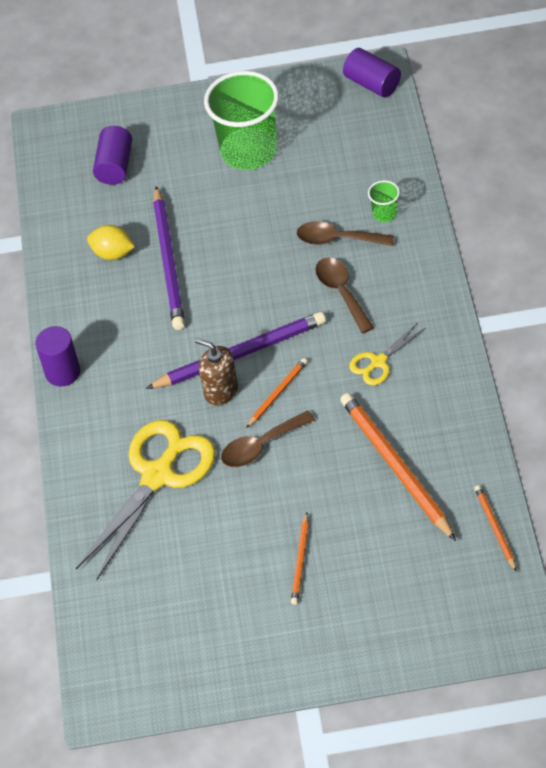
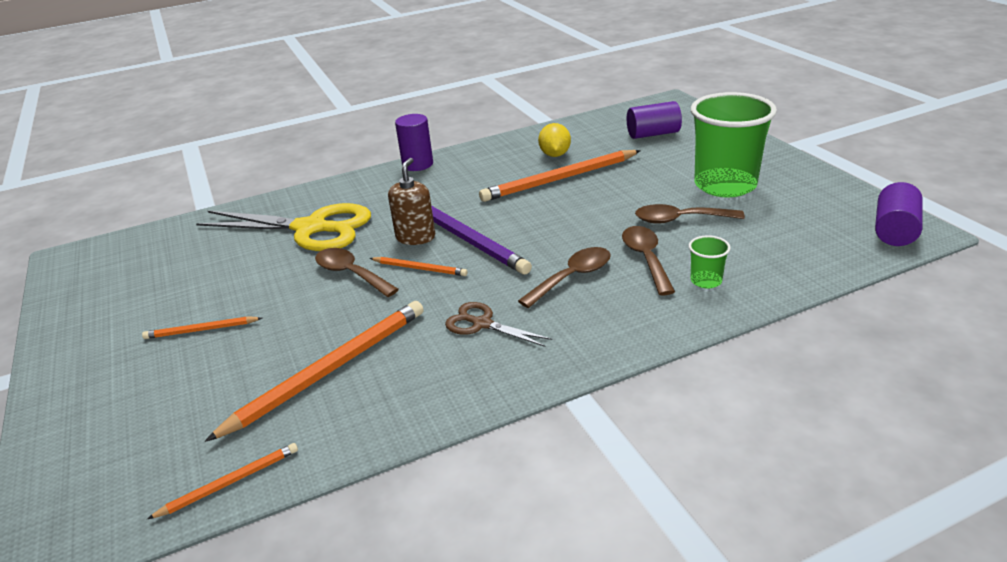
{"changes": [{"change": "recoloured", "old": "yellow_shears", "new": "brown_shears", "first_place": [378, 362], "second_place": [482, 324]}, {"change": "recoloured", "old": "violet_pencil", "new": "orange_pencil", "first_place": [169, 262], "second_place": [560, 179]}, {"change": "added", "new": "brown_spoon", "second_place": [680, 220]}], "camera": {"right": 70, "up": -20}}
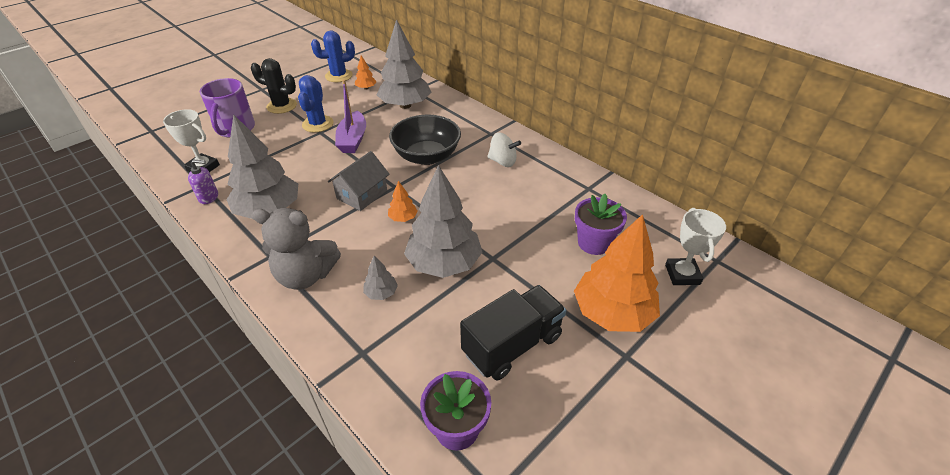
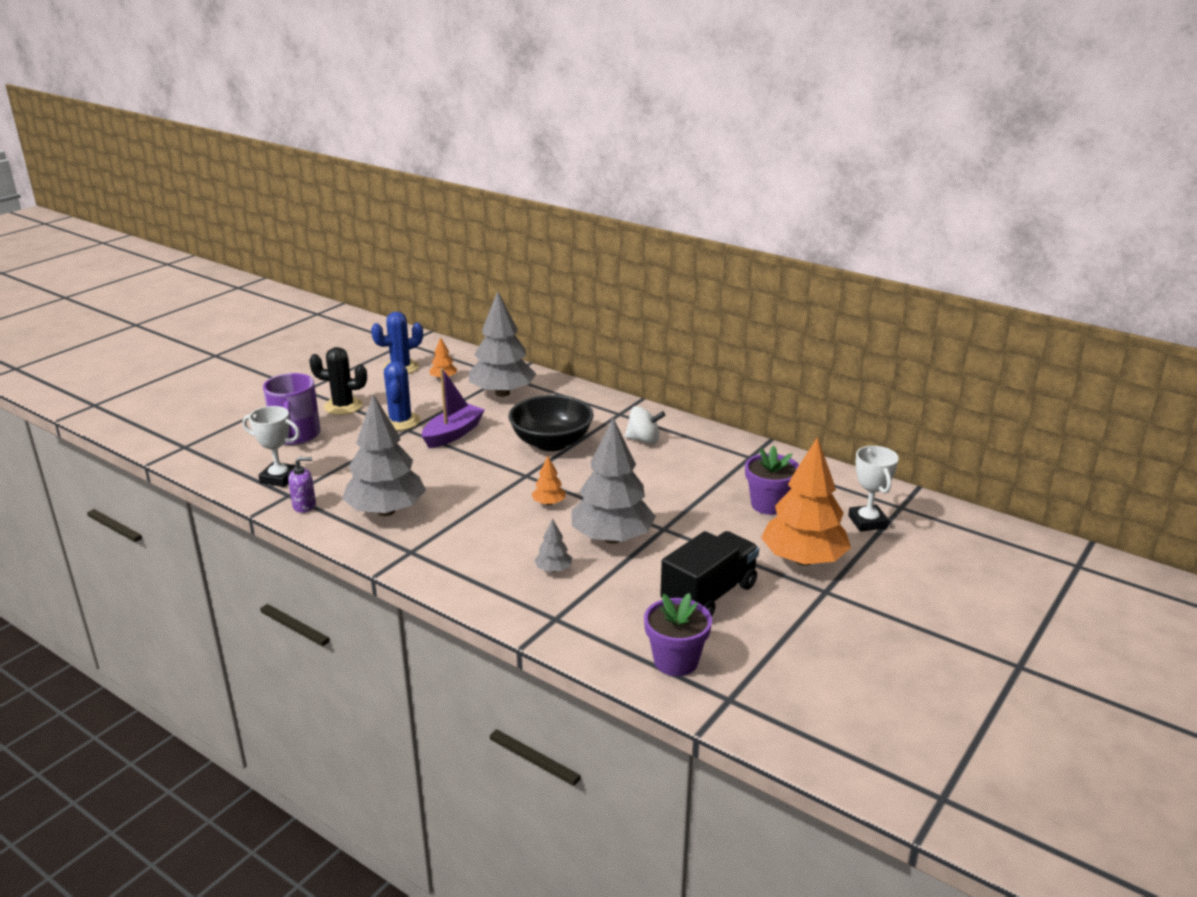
{"changes": [{"change": "turned", "old": "violet_toy_boat", "first_place": [353, 140], "second_place": [453, 434], "degrees": -135}, {"change": "removed", "old": "ash-grey_stuffed_bear", "first_place": [306, 275]}, {"change": "removed", "old": "ash-grey_house", "first_place": [362, 194]}], "camera": {"right": -10, "up": -15}}
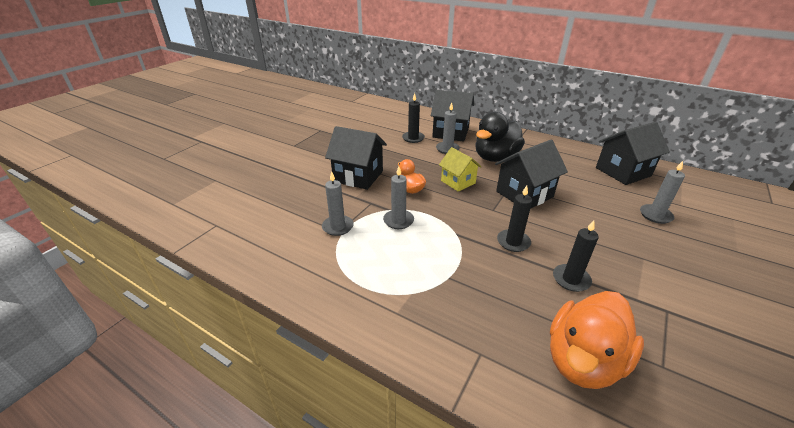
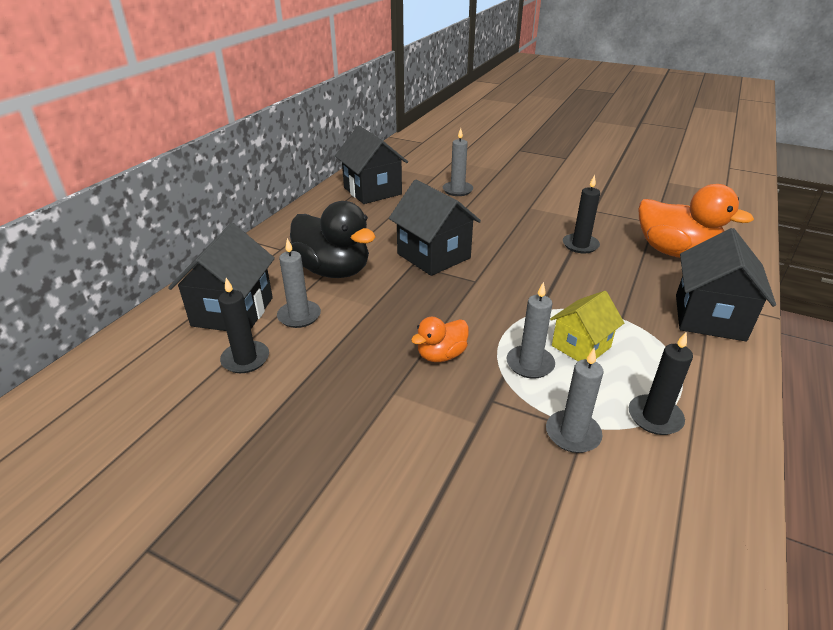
{"changes": [{"change": "moved", "old": "yellow_house", "first_place": [458, 182], "second_place": [581, 346]}, {"change": "moved", "old": "black_wax_candle", "first_place": [513, 242], "second_place": [655, 417]}, {"change": "moved", "old": "black_house", "first_place": [358, 176], "second_place": [709, 317]}], "camera": {"right": -95, "up": 0}}
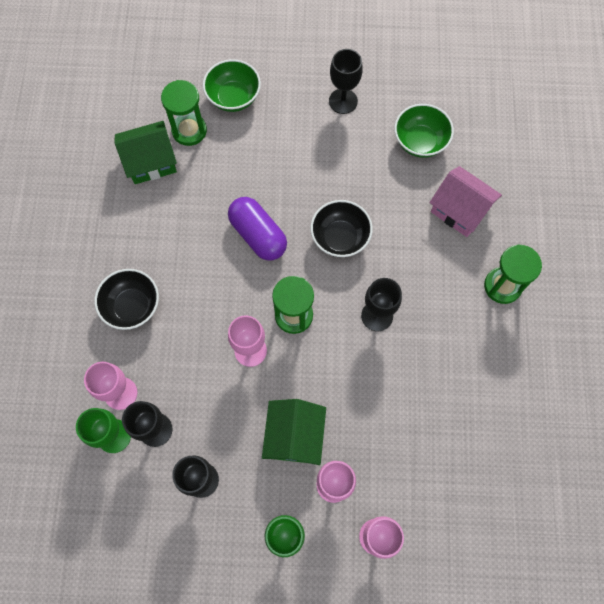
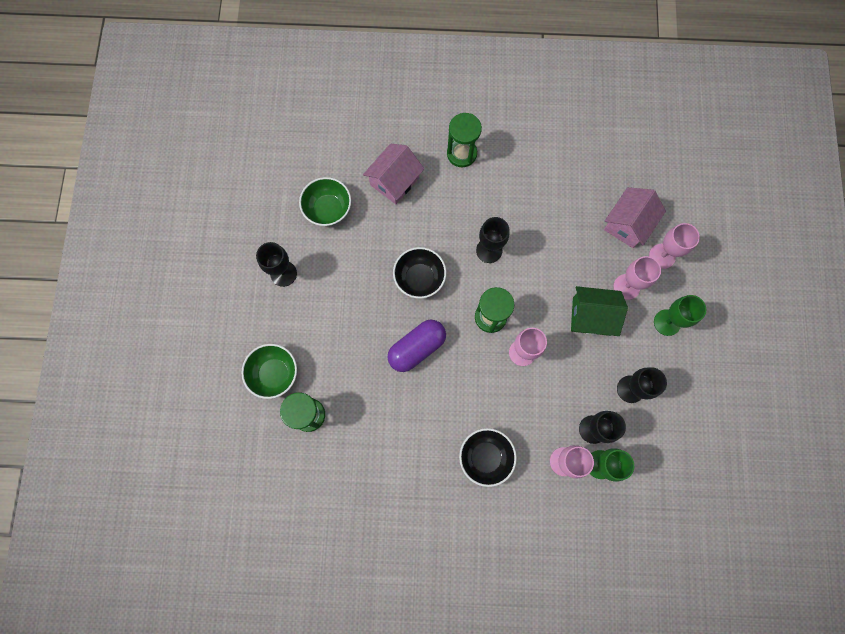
{"changes": [{"change": "added", "new": "rosy_house", "second_place": [627, 224]}, {"change": "removed", "old": "leaf-green_house", "first_place": [150, 162]}], "camera": {"right": -90, "up": 5}}
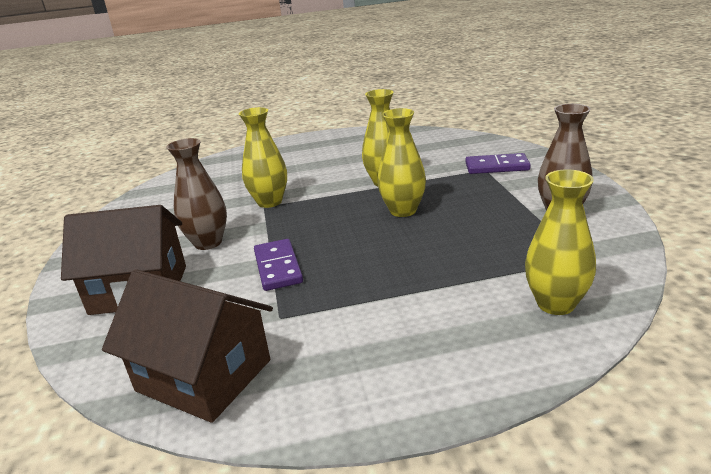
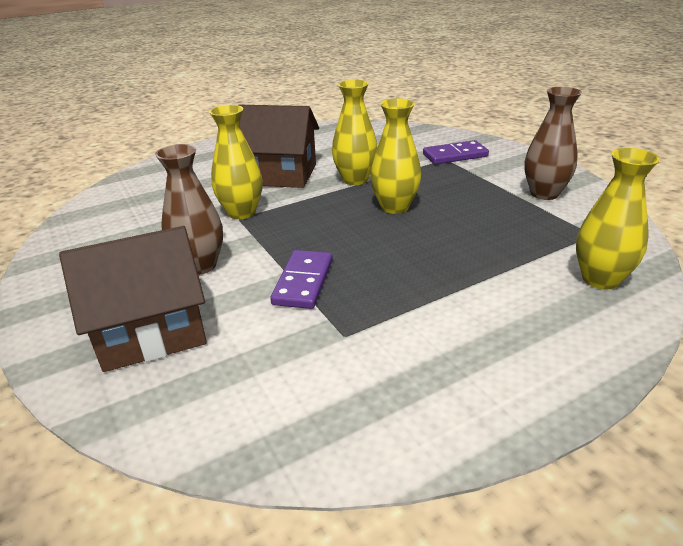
{"changes": [{"change": "moved", "old": "brown_house", "first_place": [204, 375], "second_place": [280, 174]}, {"change": "turned", "old": "violet_domino", "first_place": [278, 267], "second_place": [303, 282], "degrees": 45}], "camera": {"right": -20, "up": 5}}
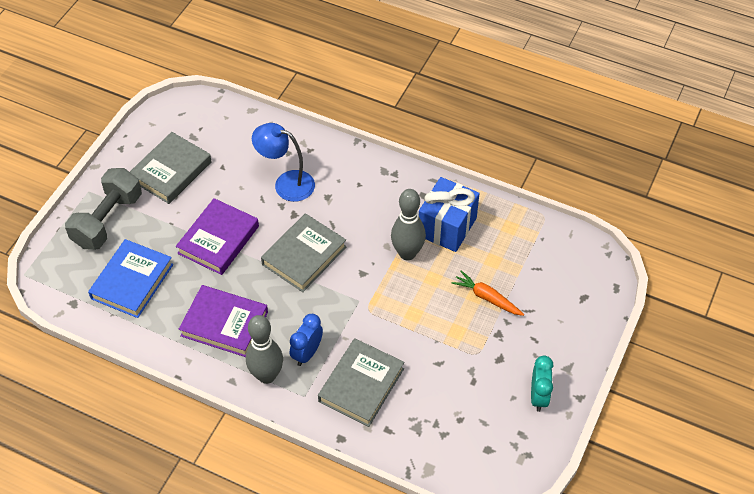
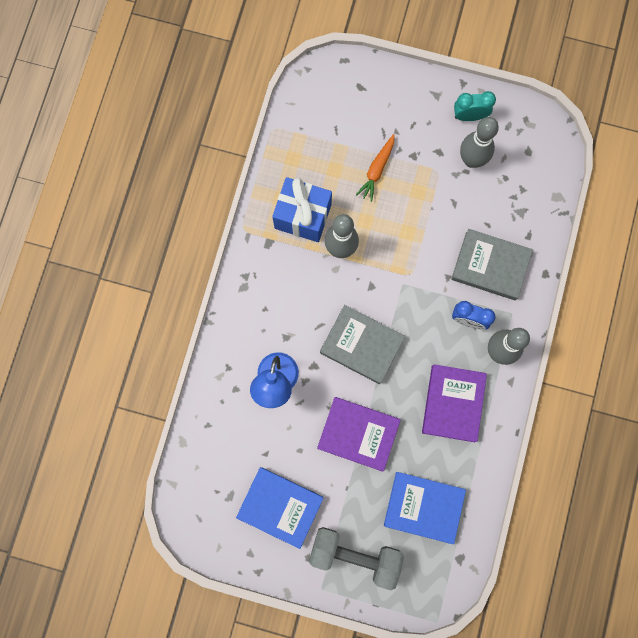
{"changes": [{"change": "recoloured", "old": "ash-grey_hardcover", "new": "cobalt_hardcover", "first_place": [171, 171], "second_place": [280, 507]}, {"change": "added", "new": "ash-grey_tenpin", "second_place": [471, 160]}], "camera": {"right": -100, "up": 25}}
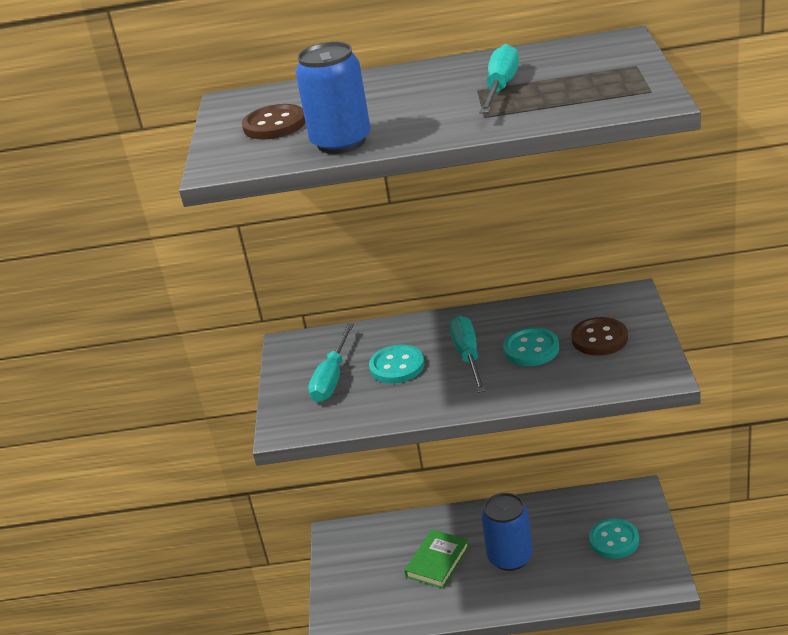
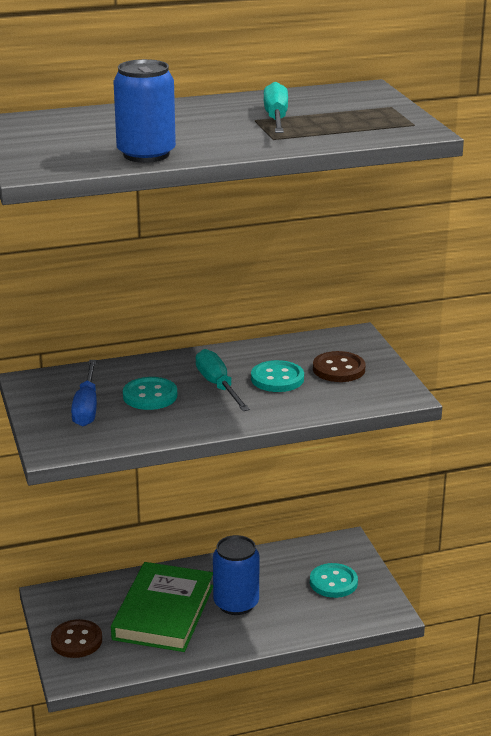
{"changes": [{"change": "moved", "old": "brown_sewing_button", "first_place": [274, 125], "second_place": [76, 640]}, {"change": "recoloured", "old": "teal_screwdriver", "new": "cobalt_screwdriver", "first_place": [332, 378], "second_place": [86, 407]}, {"change": "resized", "old": "leaf-green_hardcover", "first_place": [437, 561], "second_place": [163, 612], "factor": 1.74}], "camera": {"right": -20, "up": -5}}
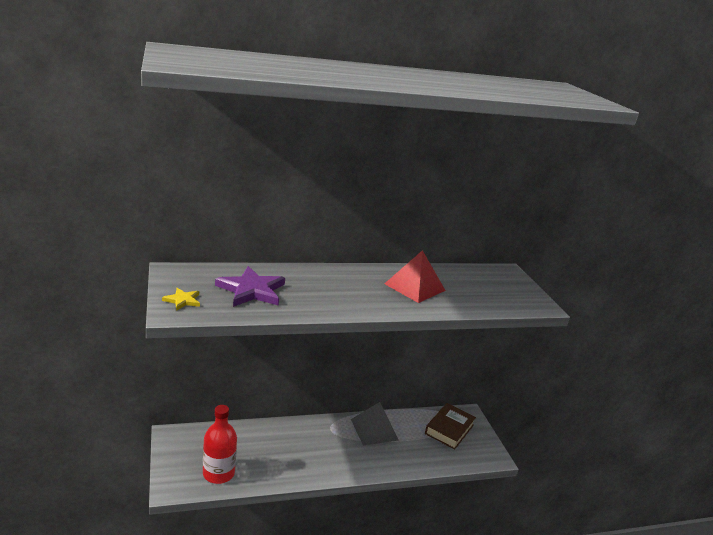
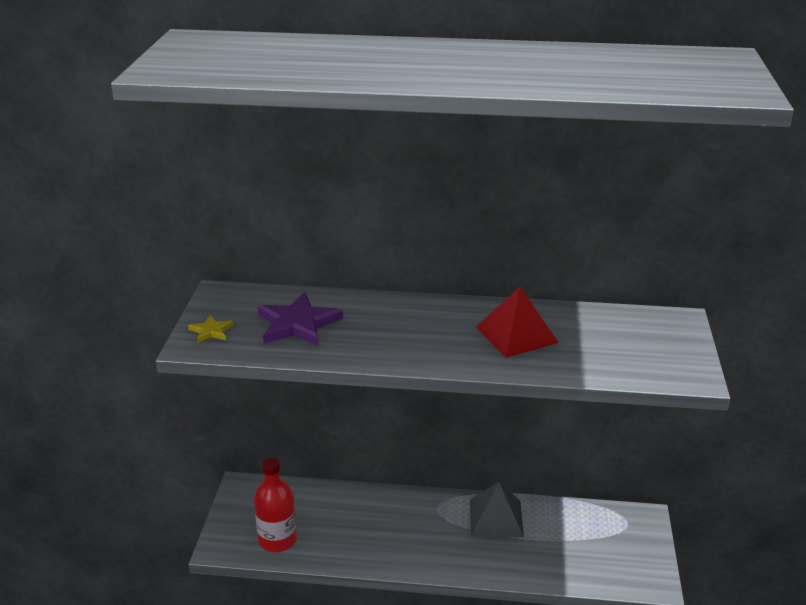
{"changes": [{"change": "removed", "old": "brown_hardcover", "first_place": [449, 429]}], "camera": {"right": 25, "up": 5}}
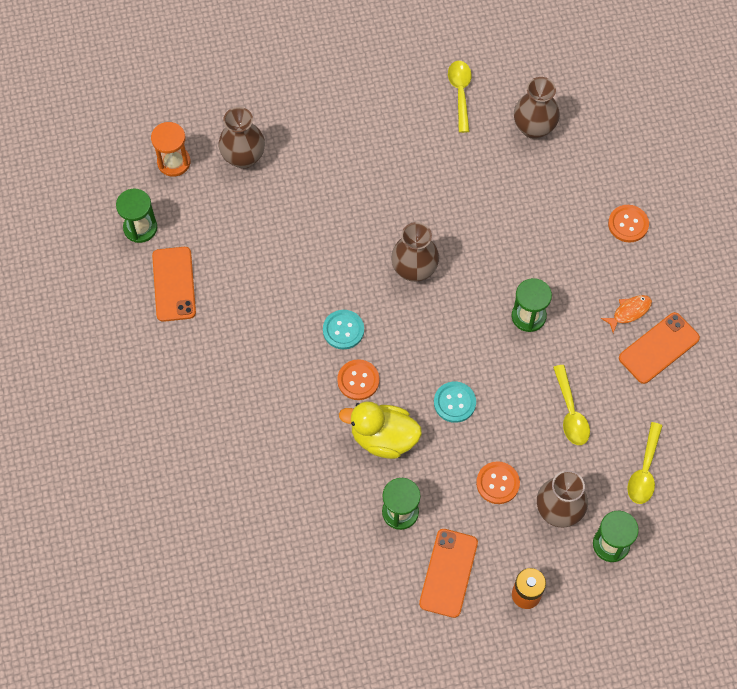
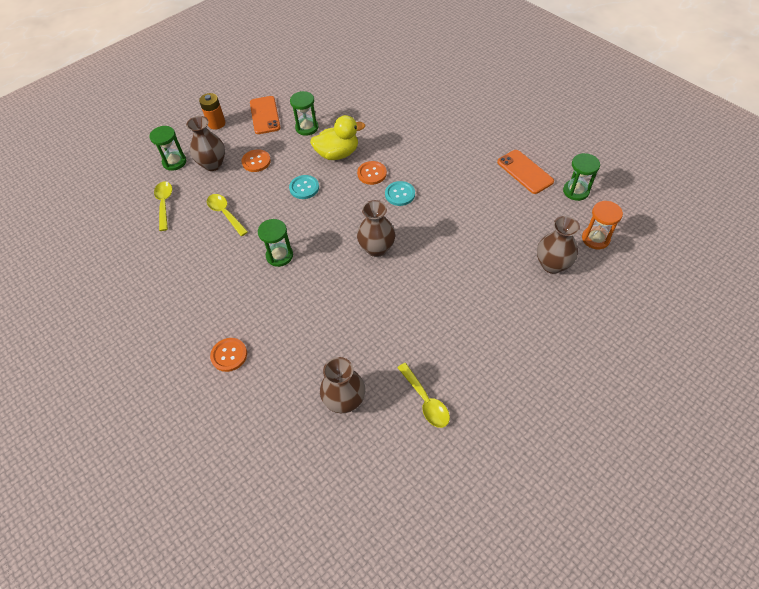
{"changes": [{"change": "removed", "old": "orange_fish_figure", "first_place": [629, 312]}, {"change": "removed", "old": "orange_mobile_phone", "first_place": [659, 348]}], "camera": {"right": 155, "up": -10}}
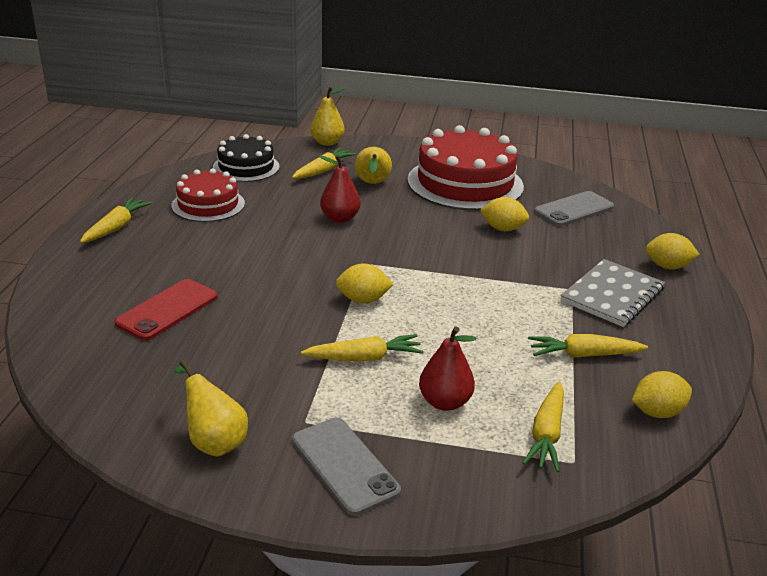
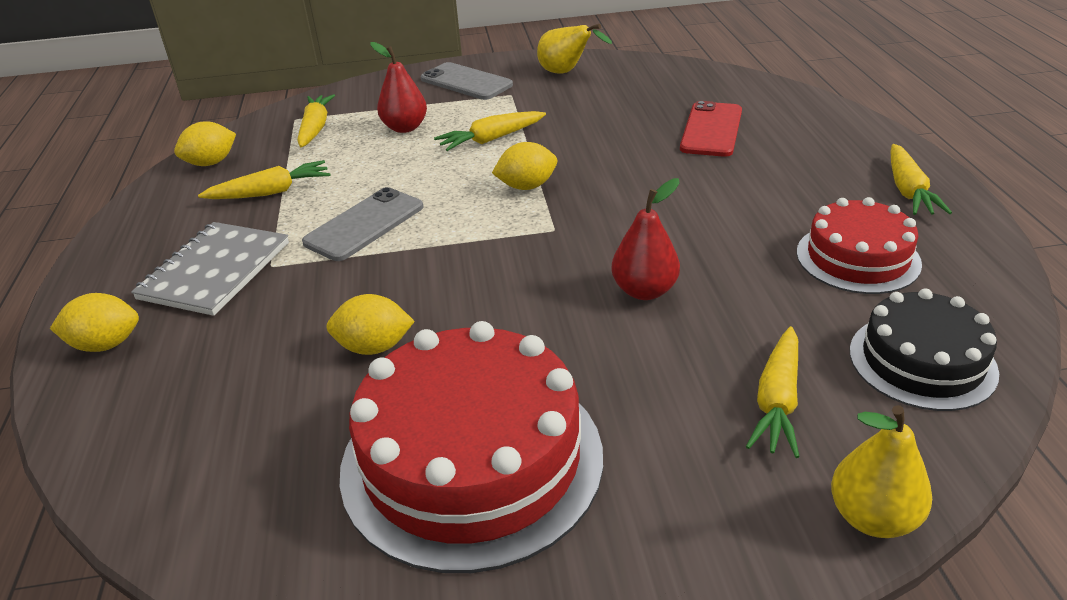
{"changes": [{"change": "moved", "old": "ash-grey_mobile_phone", "first_place": [574, 209], "second_place": [364, 224]}, {"change": "removed", "old": "yellow_toy_pear", "first_place": [372, 184]}], "camera": {"right": 165, "up": 5}}
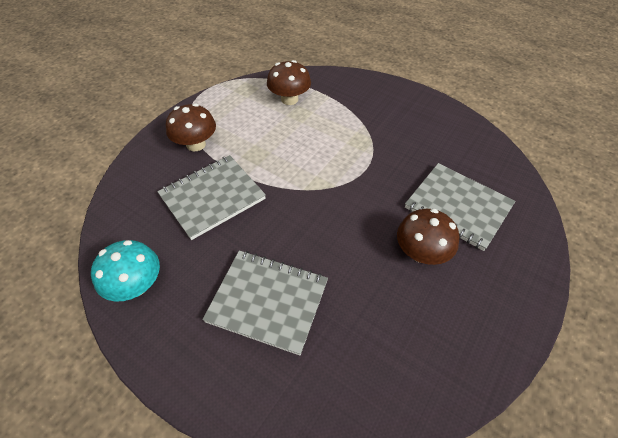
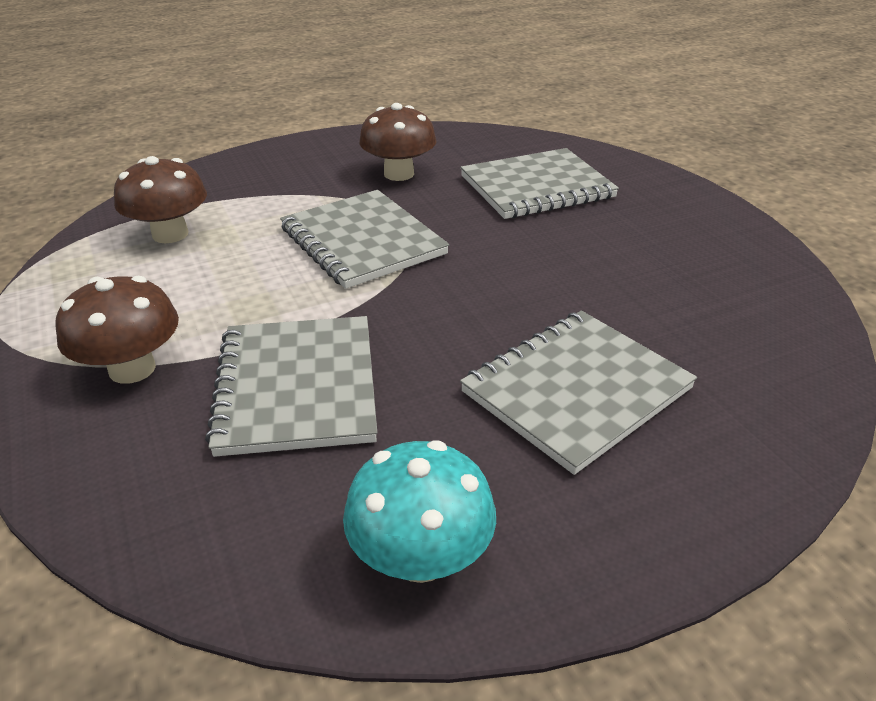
{"changes": [{"change": "added", "new": "ash-grey_notebook", "second_place": [362, 241]}, {"change": "moved", "old": "brown_fungus", "first_place": [421, 252], "second_place": [399, 174]}], "camera": {"right": -60, "up": -15}}
